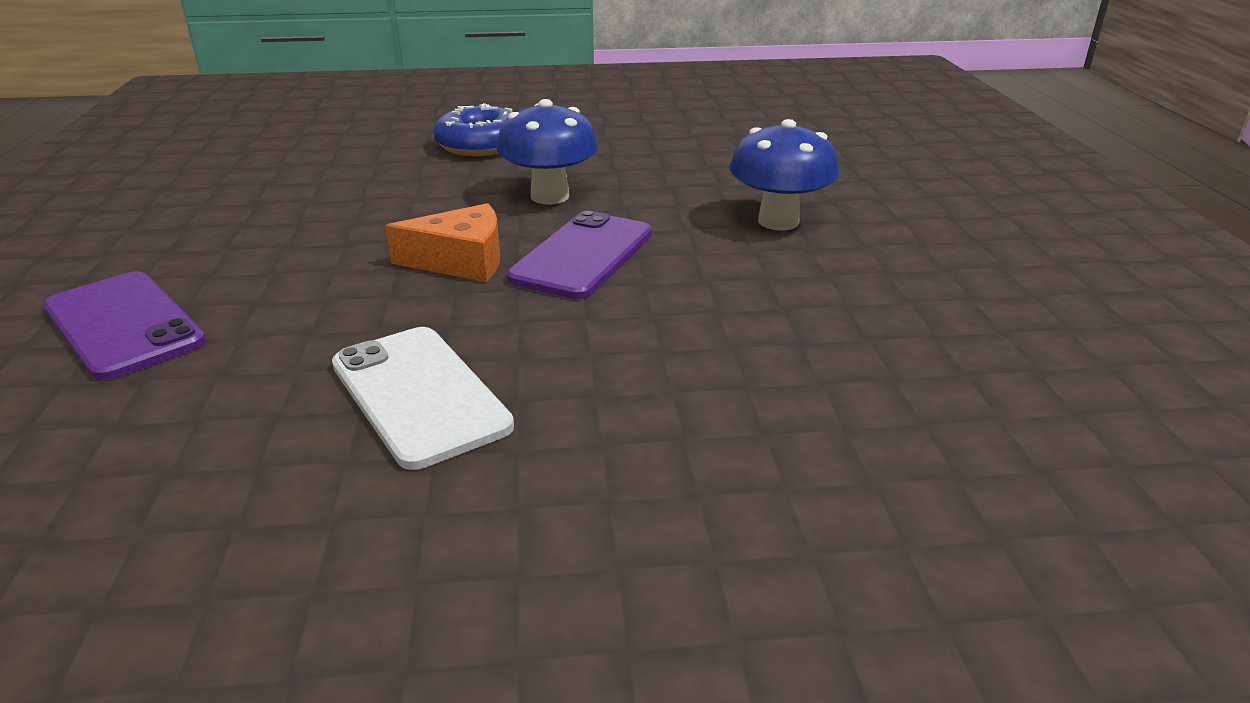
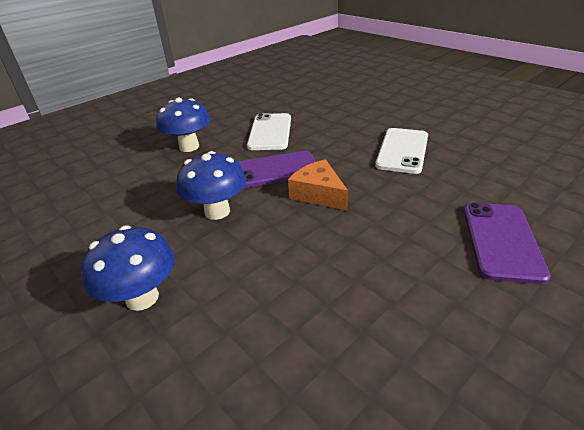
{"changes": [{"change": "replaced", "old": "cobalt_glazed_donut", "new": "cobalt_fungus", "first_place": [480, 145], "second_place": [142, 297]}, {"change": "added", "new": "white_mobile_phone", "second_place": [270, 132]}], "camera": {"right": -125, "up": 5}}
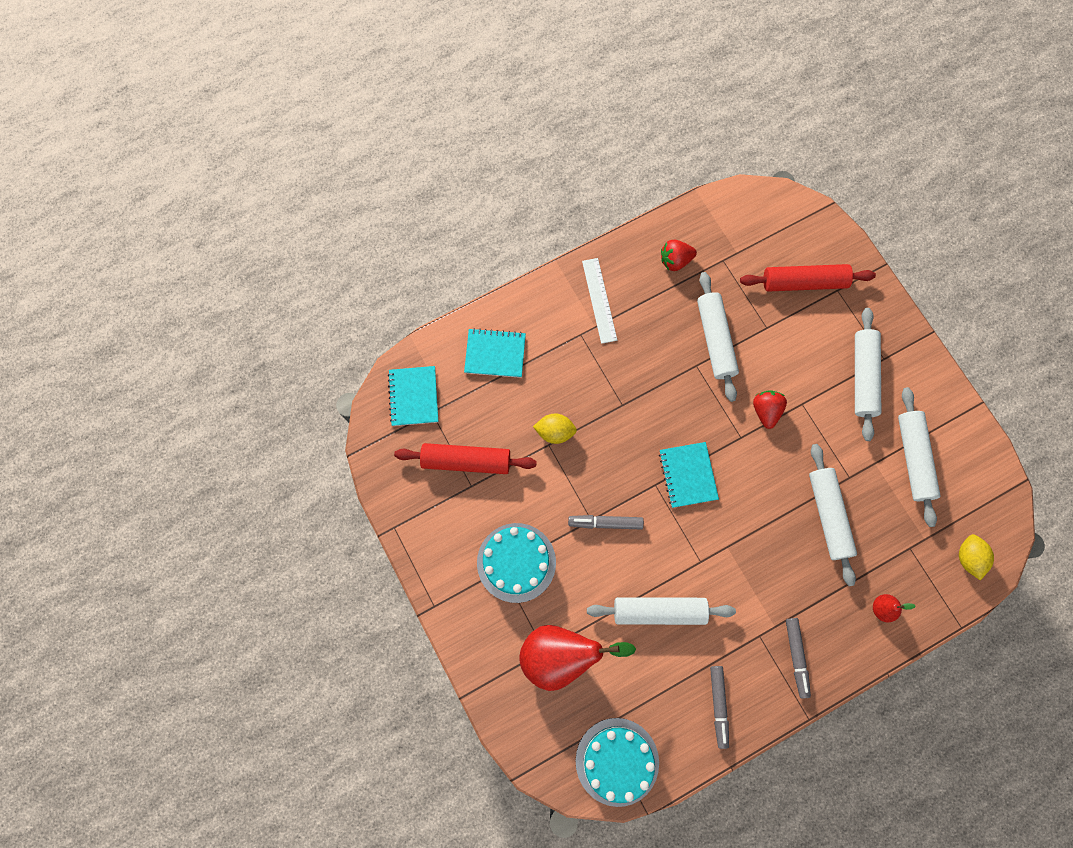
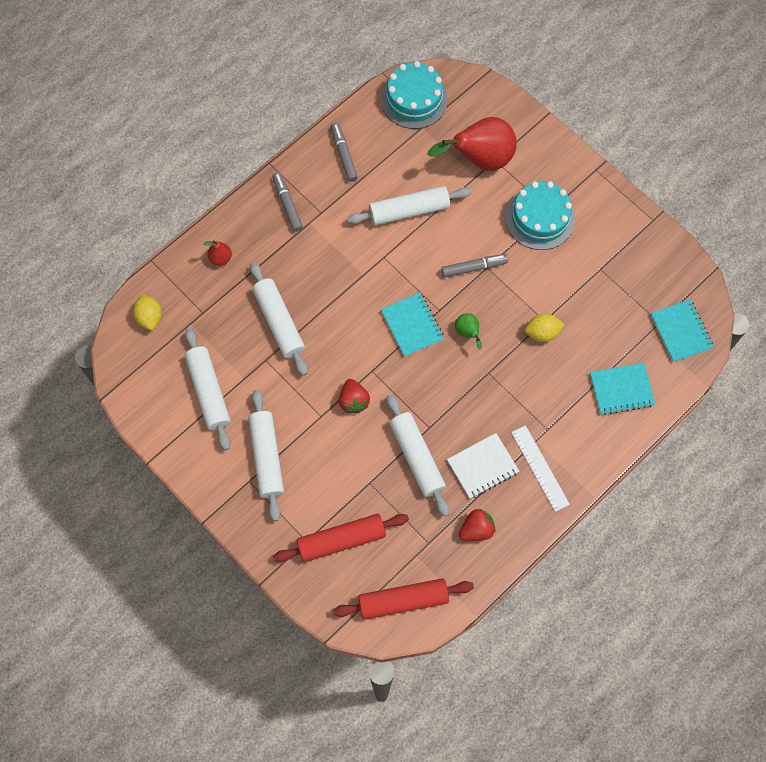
{"changes": [{"change": "moved", "old": "scarlet_rolling_pin", "first_place": [466, 461], "second_place": [403, 601]}, {"change": "added", "new": "white_notebook", "second_place": [482, 466]}, {"change": "added", "new": "leaf-green_toy_pear", "second_place": [468, 333]}], "camera": {"right": 165, "up": -5}}
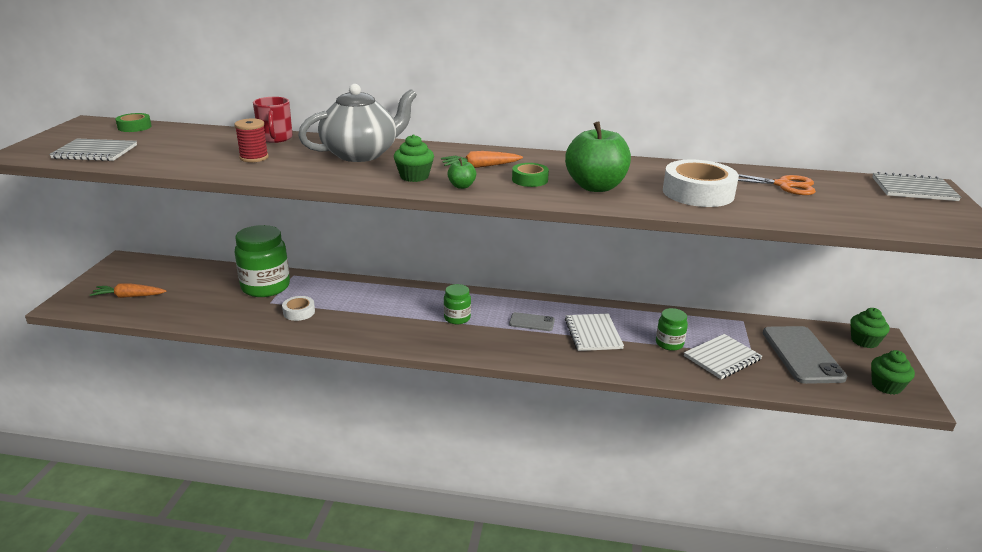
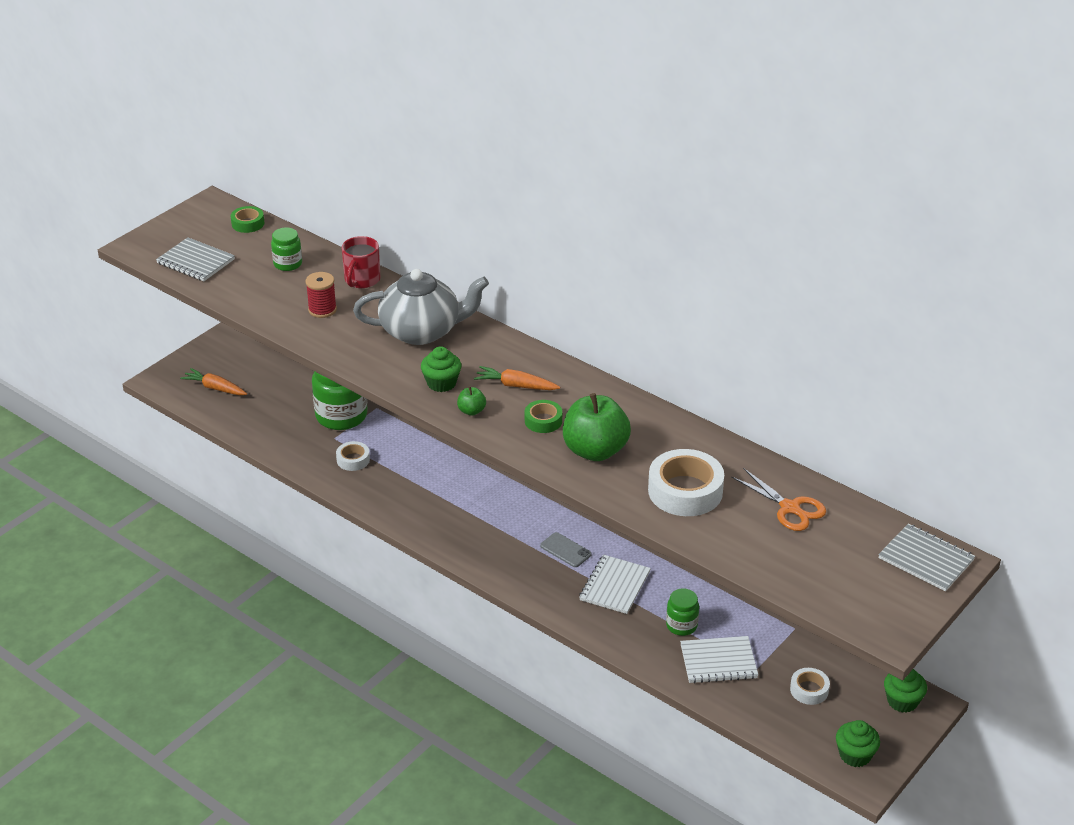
{"changes": [{"change": "moved", "old": "leaf-green_preserve_jar", "first_place": [457, 318], "second_place": [288, 264]}, {"change": "replaced", "old": "ash-grey_mobile_phone", "new": "white_roll_of_tape", "first_place": [802, 355], "second_place": [809, 690]}], "camera": {"right": 30, "up": 10}}
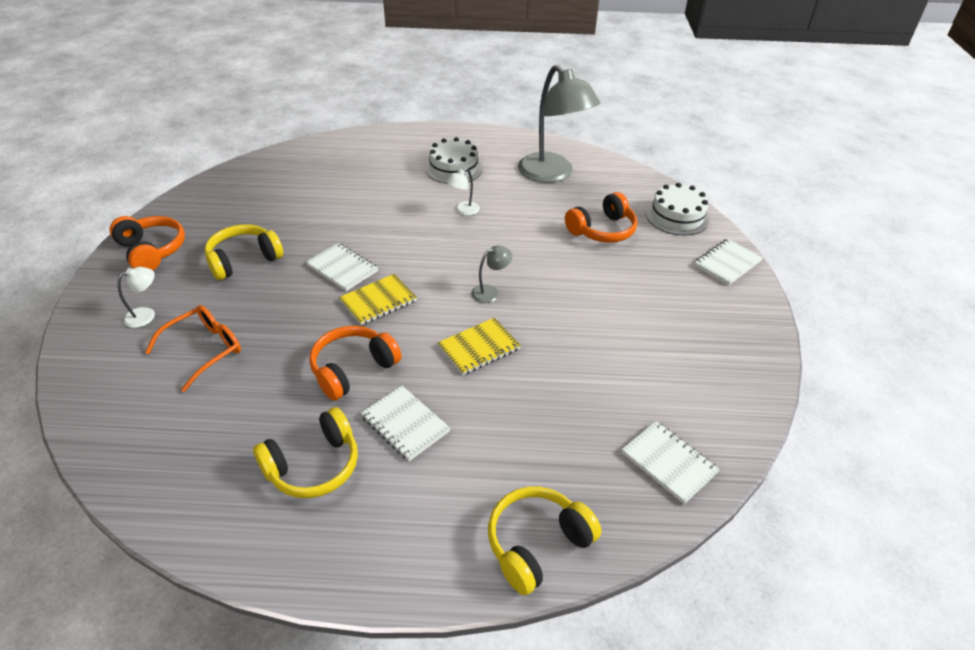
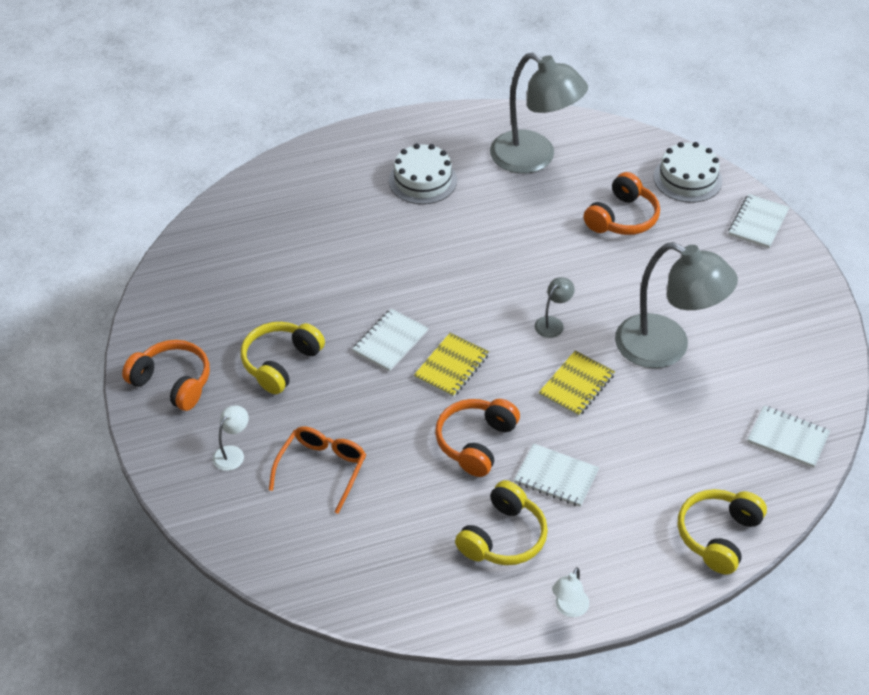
{"changes": [{"change": "turned", "old": "white_notebook", "first_place": [342, 268], "second_place": [390, 341], "degrees": -75}, {"change": "moved", "old": "white_lamp", "first_place": [463, 210], "second_place": [569, 609]}, {"change": "added", "new": "ash-grey_lamp", "second_place": [666, 348]}], "camera": {"right": -20, "up": 5}}
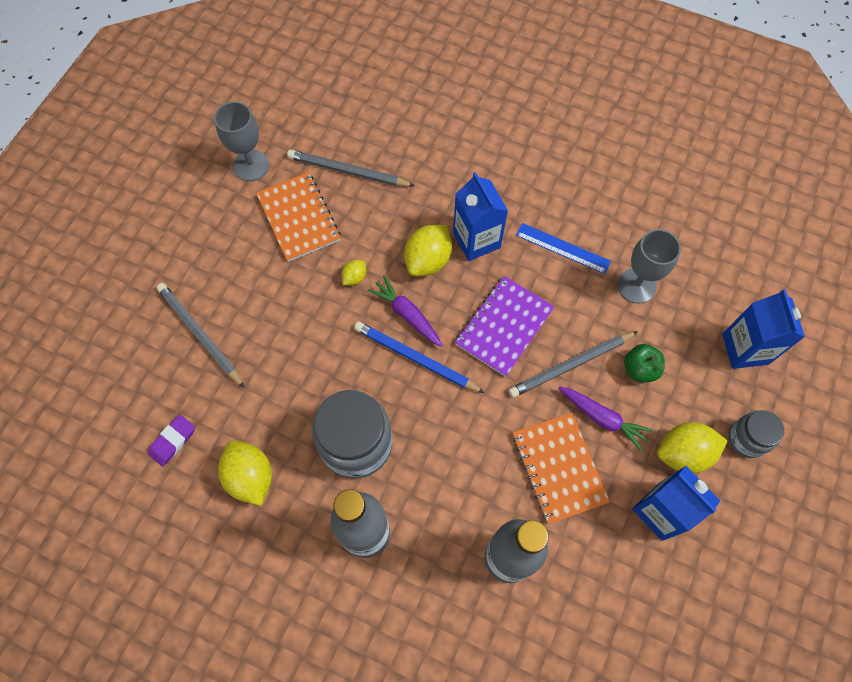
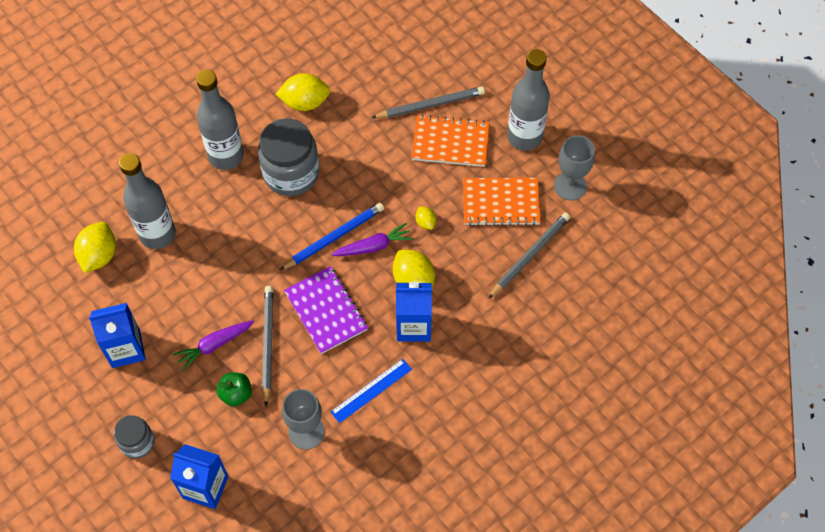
{"changes": [{"change": "moved", "old": "yellow_toy_lemon", "first_place": [683, 453], "second_place": [99, 255]}, {"change": "moved", "old": "orange_notebook", "first_place": [559, 468], "second_place": [450, 142]}, {"change": "added", "new": "ash-grey_flask", "second_place": [524, 137]}, {"change": "removed", "old": "violet_pencil_eraser", "first_place": [172, 441]}], "camera": {"right": 115, "up": -5}}
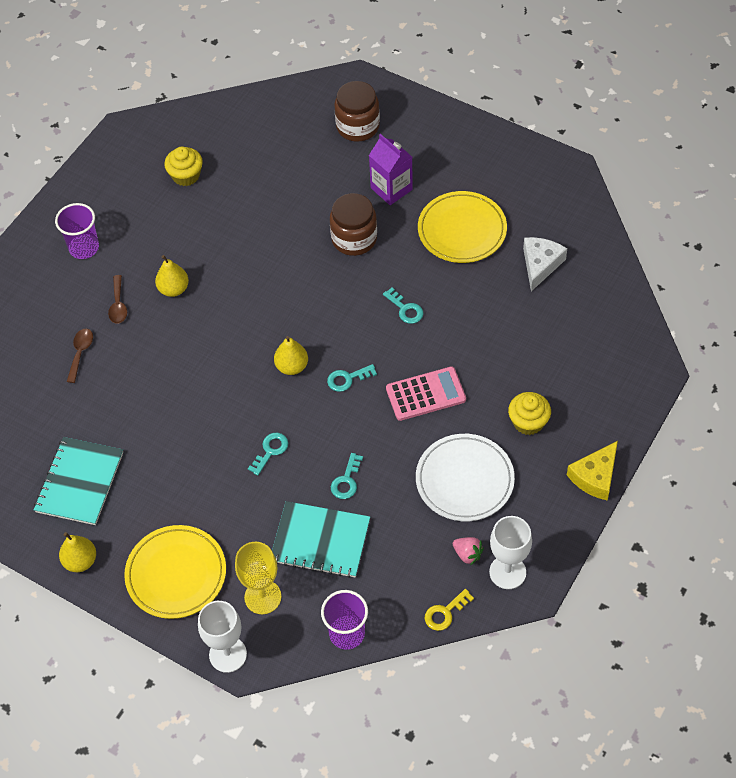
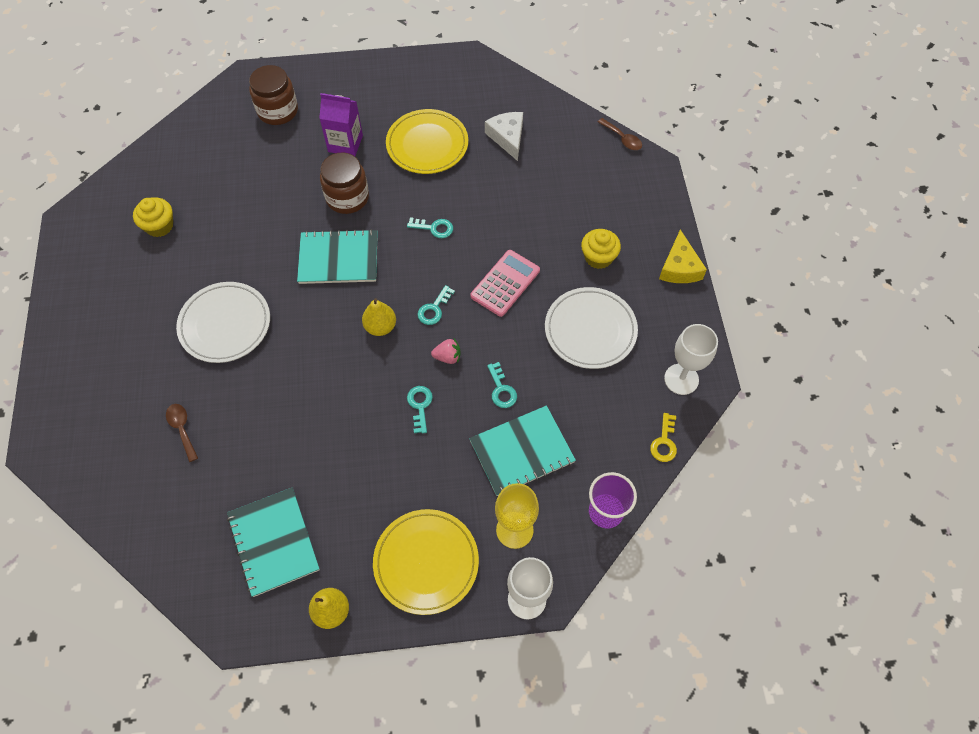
{"changes": [{"change": "replaced", "old": "yellow_toy_pear", "new": "white_flat_dish", "first_place": [174, 289], "second_place": [225, 324]}, {"change": "added", "new": "teal_notebook", "second_place": [338, 258]}, {"change": "moved", "old": "rosy_berry", "first_place": [467, 554], "second_place": [447, 357]}, {"change": "moved", "old": "brown_spoon", "first_place": [118, 305], "second_place": [622, 138]}, {"change": "removed", "old": "violet_cup", "first_place": [84, 248]}], "camera": {"right": -40, "up": 5}}
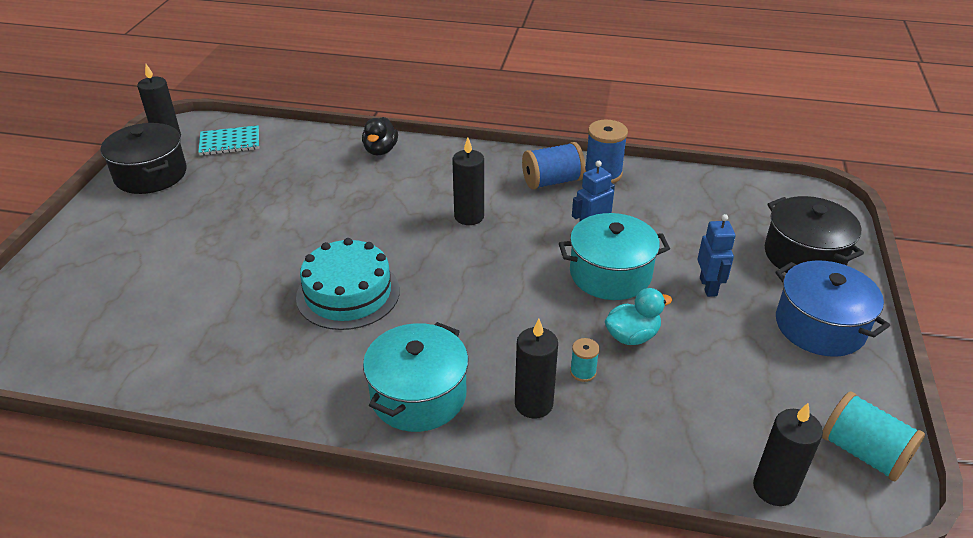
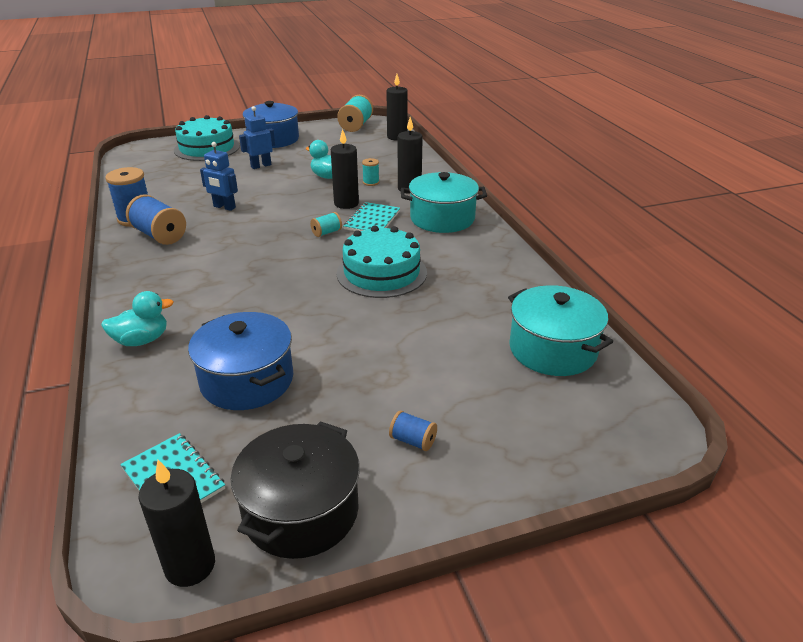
{"changes": [{"change": "recoloured", "old": "black_duck", "new": "teal_duck", "first_place": [380, 150], "second_place": [142, 340]}, {"change": "replaced", "old": "black_cooking_pot", "new": "teal_cake", "first_place": [804, 255], "second_place": [207, 148]}, {"change": "added", "new": "cobalt_cooking_pot", "second_place": [247, 380]}, {"change": "added", "new": "teal_spool", "second_place": [326, 232]}, {"change": "moved", "old": "black_wax_candle", "first_place": [469, 216], "second_place": [346, 203]}, {"change": "added", "new": "teal_notebook", "second_place": [372, 220]}, {"change": "added", "new": "cobalt_spool", "second_place": [413, 441]}, {"change": "moved", "old": "teal_cooking_pot", "first_place": [610, 274], "second_place": [553, 349]}], "camera": {"right": -120, "up": -5}}
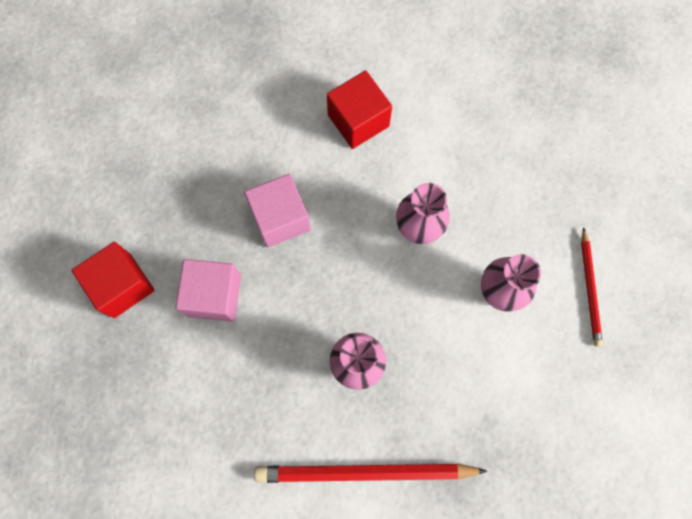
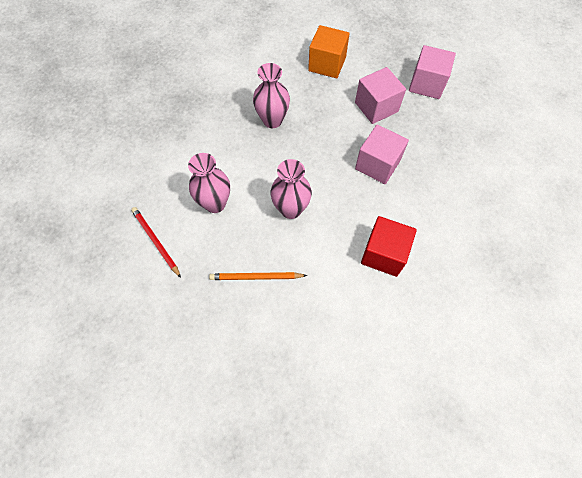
{"changes": [{"change": "added", "new": "orange_pencil", "second_place": [256, 277]}, {"change": "added", "new": "orange_cube", "second_place": [327, 64]}, {"change": "recoloured", "old": "scarlet_cube", "new": "rosy_cube", "first_place": [122, 285], "second_place": [426, 84]}, {"change": "removed", "old": "scarlet_pencil", "first_place": [365, 472]}], "camera": {"right": 145, "up": -10}}
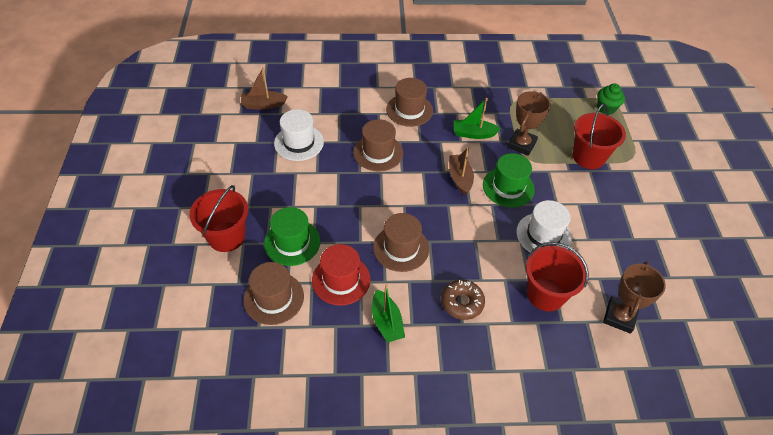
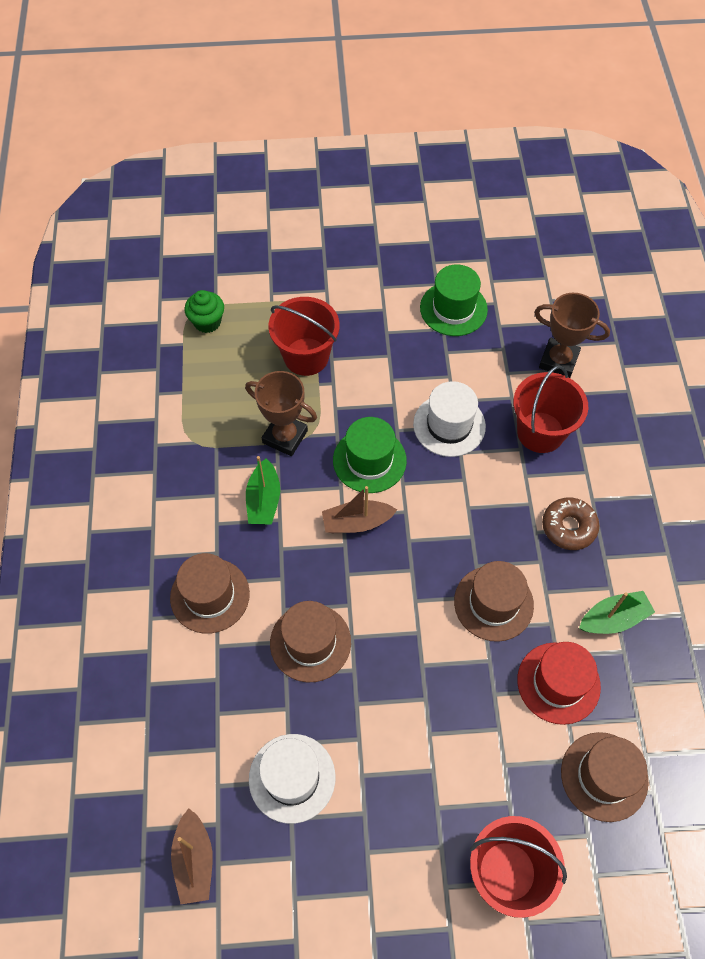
{"changes": [{"change": "moved", "old": "leaf-green_tall_hat", "first_place": [292, 242], "second_place": [453, 309]}], "camera": {"right": -90, "up": 10}}
